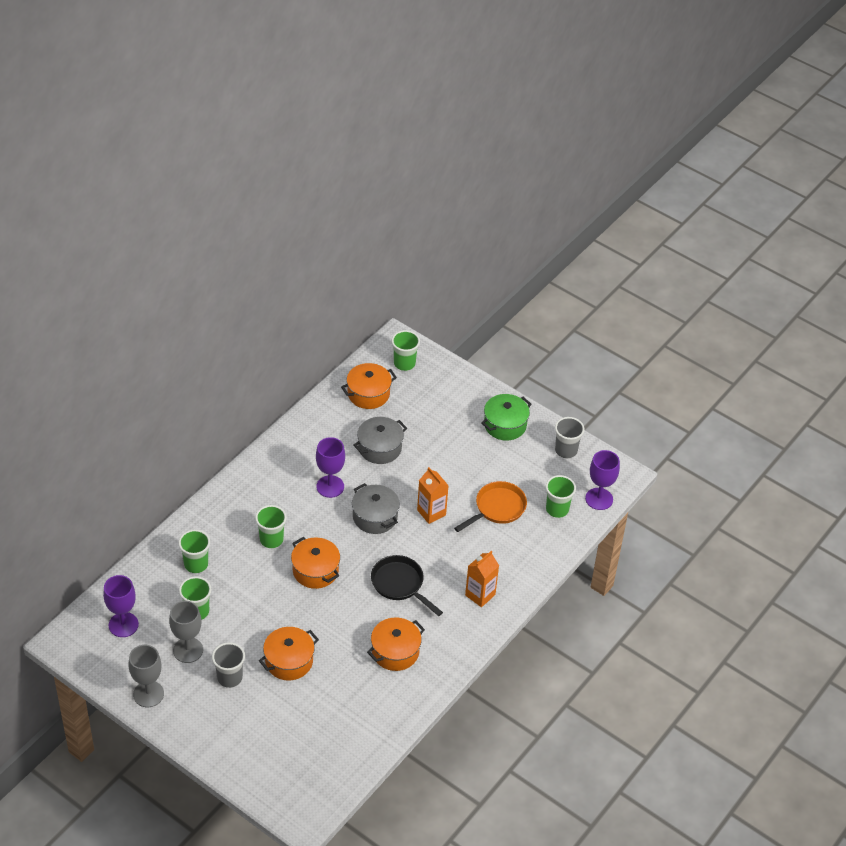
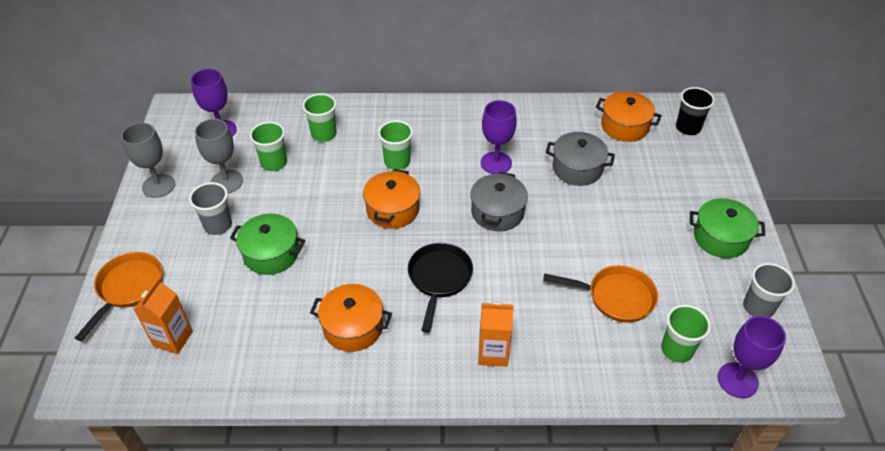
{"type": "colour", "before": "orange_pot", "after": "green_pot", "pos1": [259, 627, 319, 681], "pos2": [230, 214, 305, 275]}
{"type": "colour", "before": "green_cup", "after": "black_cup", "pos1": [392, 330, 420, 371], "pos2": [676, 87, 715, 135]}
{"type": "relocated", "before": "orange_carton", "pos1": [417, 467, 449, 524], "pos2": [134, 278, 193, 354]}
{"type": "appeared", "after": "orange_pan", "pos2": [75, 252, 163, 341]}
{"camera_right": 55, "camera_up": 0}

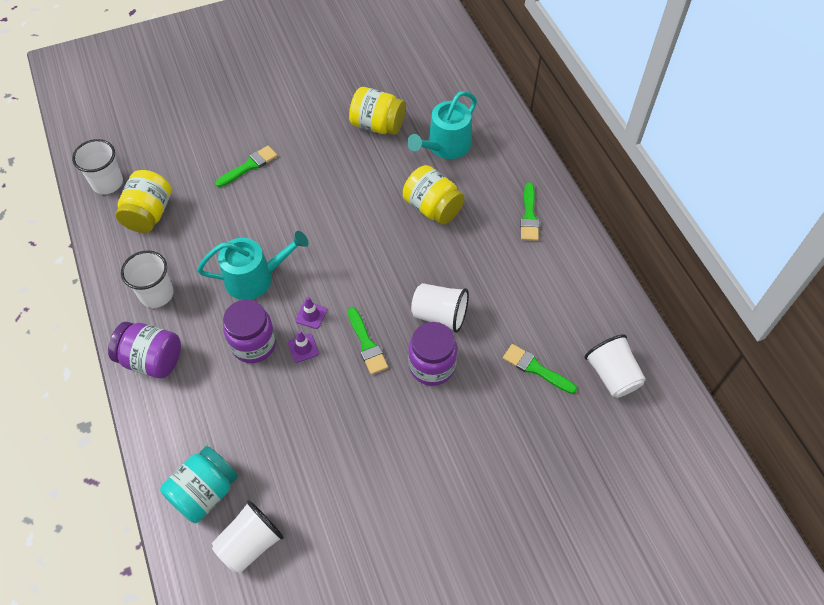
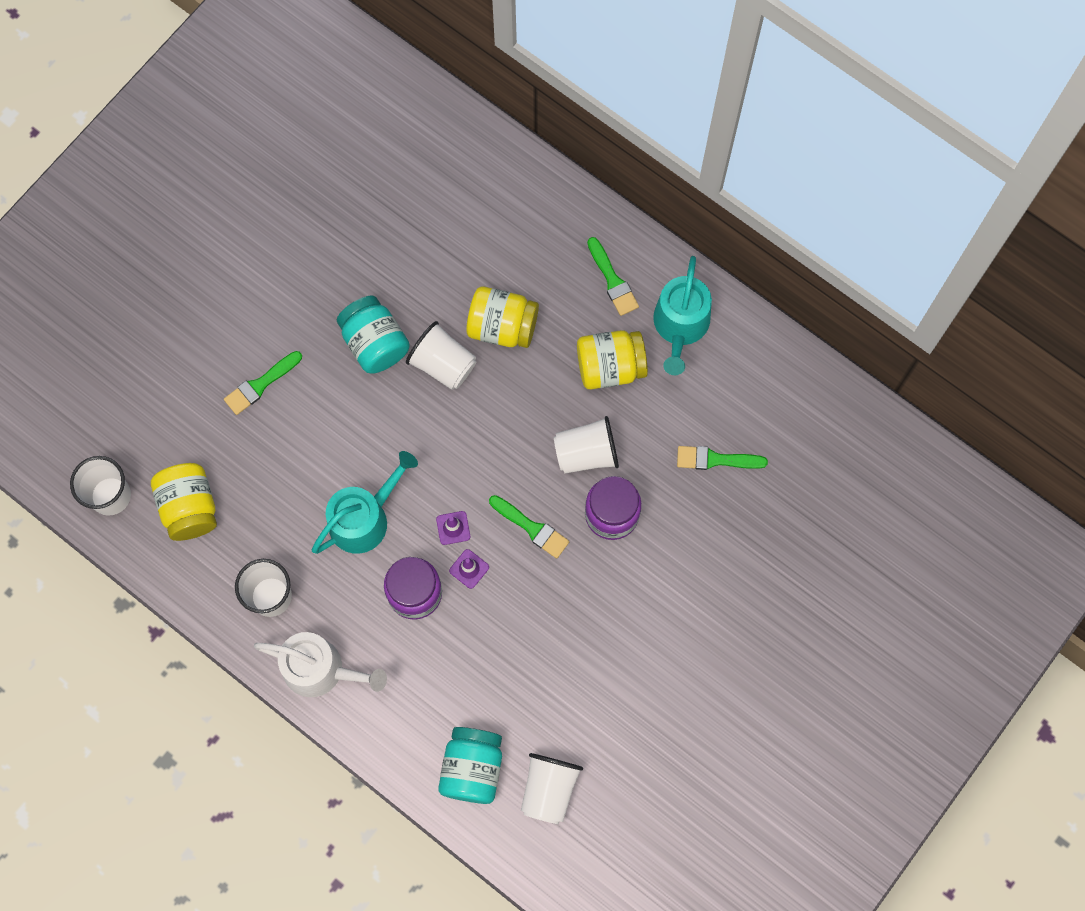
{"type": "exchanged", "before": "purple_jar", "after": "white_watering_can", "pos1": [108, 322, 181, 378], "pos2": [254, 632, 387, 697]}
{"type": "spun", "before": "green_brush", "pos1": [215, 146, 277, 187], "pos2": [224, 351, 302, 415], "turn": -150}
{"type": "relocated", "before": "yellow_jar", "pos1": [349, 87, 406, 135], "pos2": [577, 330, 648, 390]}
{"type": "relocated", "before": "turquoise_watering_can", "pos1": [407, 91, 477, 159], "pos2": [653, 256, 712, 375]}
{"type": "relocated", "before": "white_cup", "pos1": [584, 334, 646, 398], "pos2": [406, 321, 476, 390]}
{"type": "appeared", "after": "turquoise_jar", "pos2": [337, 296, 410, 374]}
{"camera_right": -30, "camera_up": 15}

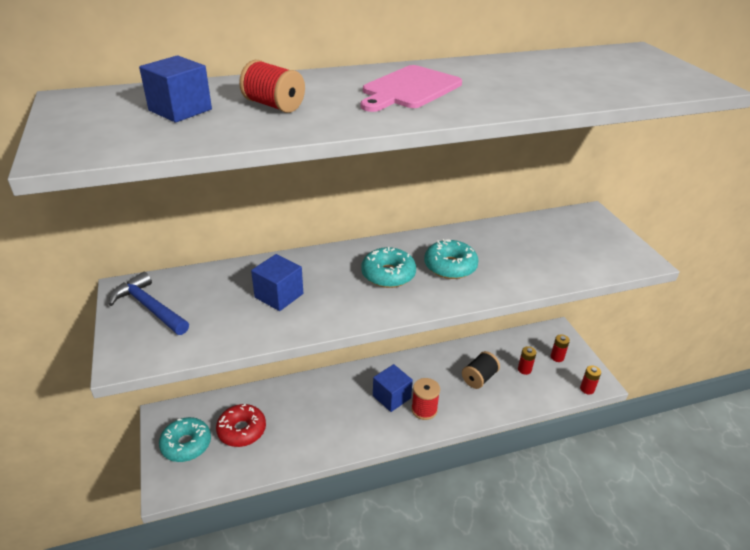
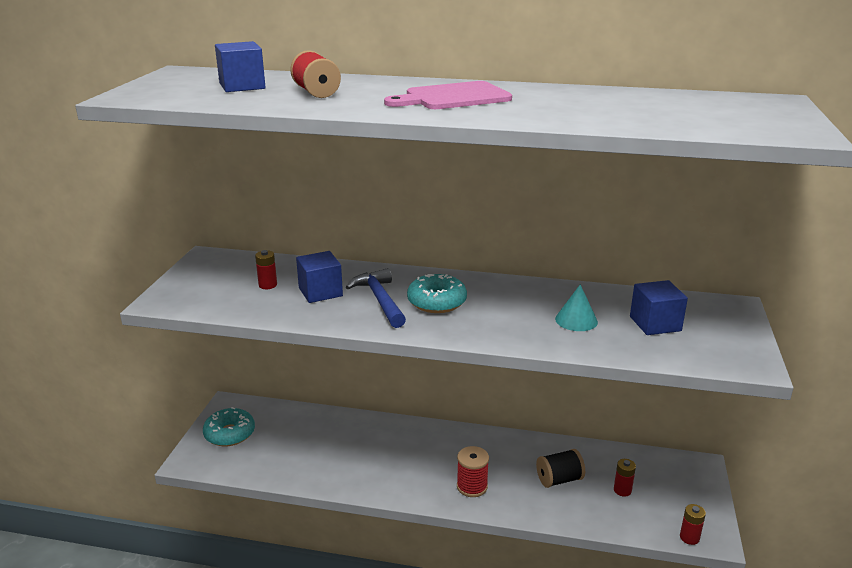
{"type": "relocated", "before": "blue_hammer", "pos1": [108, 272, 189, 335], "pos2": [346, 268, 406, 328]}
{"type": "missing", "before": "red_donut", "pos1": [216, 404, 266, 447]}
{"type": "relocated", "before": "blue_cube", "pos1": [373, 364, 413, 412], "pos2": [630, 280, 688, 335]}
{"type": "missing", "before": "turquoise_donut", "pos1": [424, 239, 479, 279]}
{"type": "relocated", "before": "red_battery", "pos1": [551, 334, 570, 362], "pos2": [255, 250, 277, 289]}
{"type": "appeared", "after": "turquoise_cone", "pos2": [555, 284, 598, 331]}
{"camera_right": 30, "camera_up": -10}

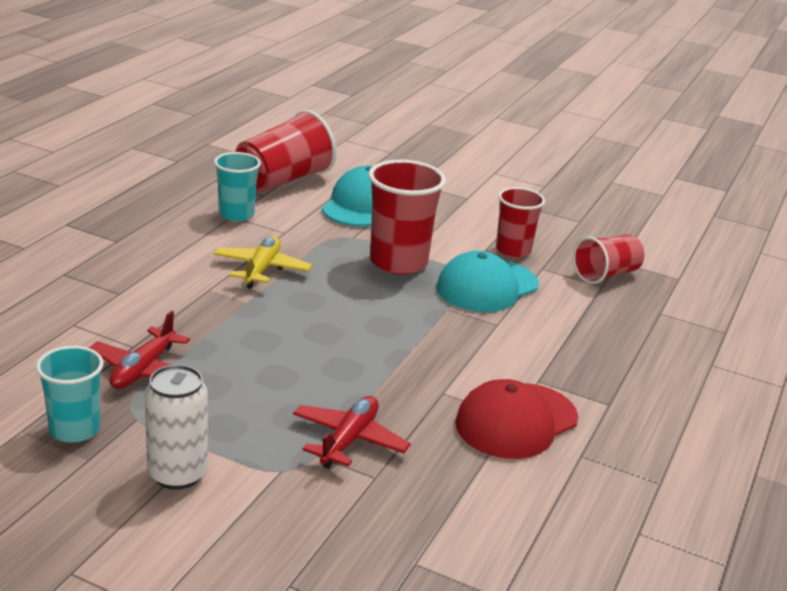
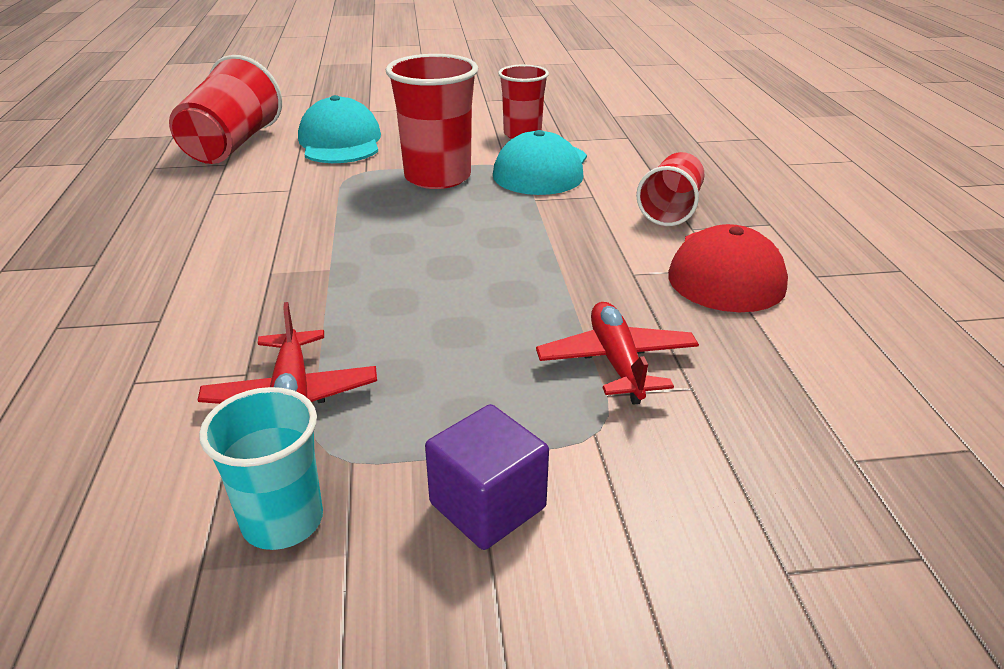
{"type": "exchanged", "before": "white_can", "after": "purple_cube", "pos1": [145, 365, 208, 490], "pos2": [425, 404, 549, 550]}
{"type": "missing", "before": "turquoise_cup", "pos1": [214, 152, 261, 221]}
{"type": "missing", "before": "yellow_plane", "pos1": [214, 236, 312, 289]}
{"type": "relocated", "before": "red_cup", "pos1": [573, 235, 644, 284], "pos2": [636, 152, 705, 226]}
{"camera_right": -30, "camera_up": 5}

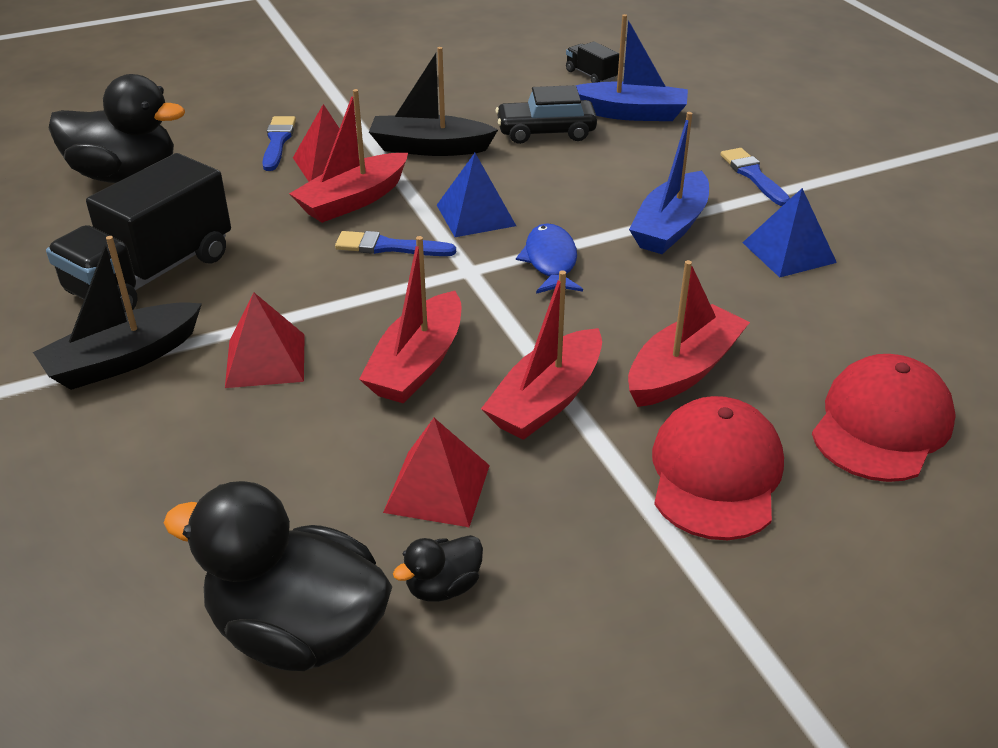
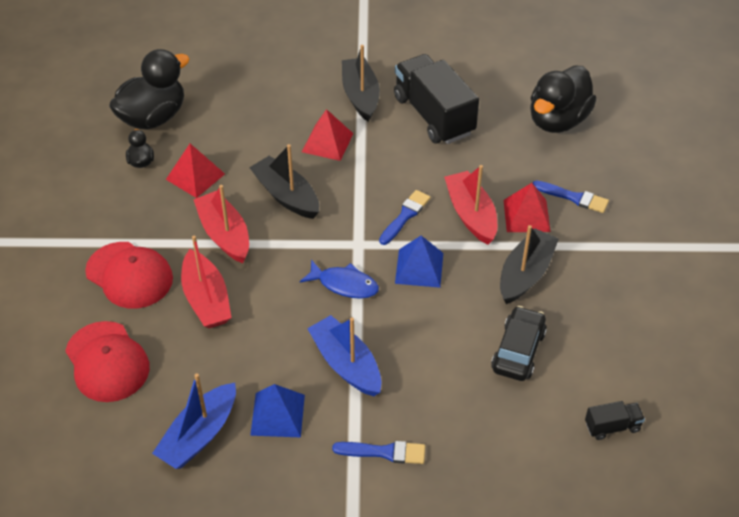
{"type": "colour", "before": "red_boat", "after": "black_boat", "pos1": [359, 236, 461, 403], "pos2": [249, 144, 319, 219]}
{"type": "relocated", "before": "blue_boat", "pos1": [576, 14, 688, 121], "pos2": [152, 374, 236, 469]}
{"camera_right": 115, "camera_up": 10}

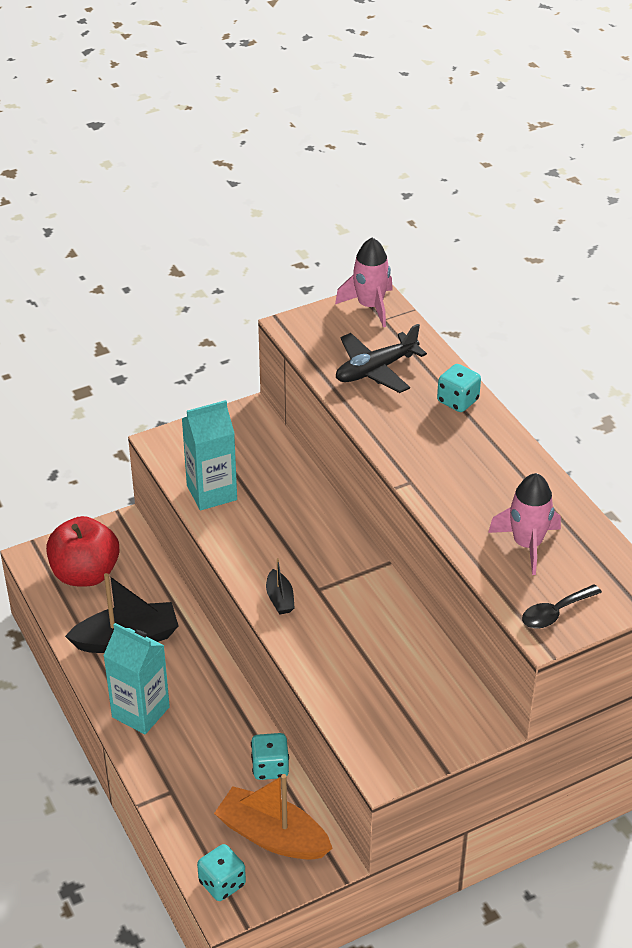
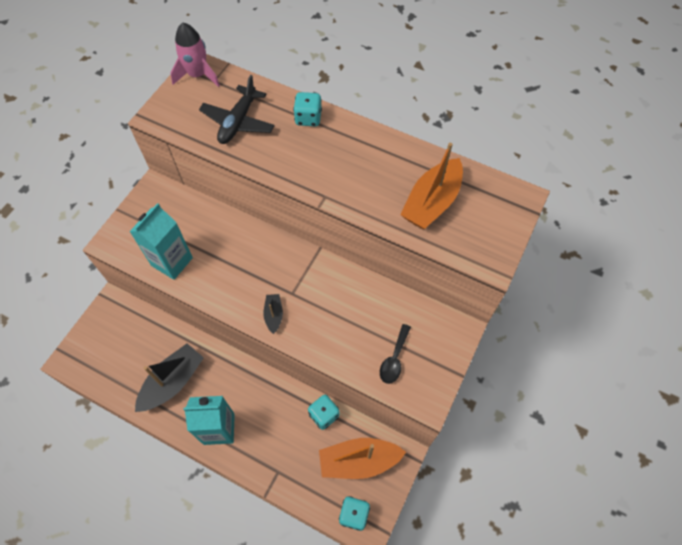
{"type": "missing", "before": "red_apple", "pos1": [46, 516, 119, 586]}
{"type": "spun", "before": "black_boat", "pos1": [266, 558, 295, 614], "pos2": [263, 294, 283, 334], "turn": -135}
{"type": "exchanged", "before": "pink_rocket", "after": "orange_boat", "pos1": [488, 473, 561, 575], "pos2": [400, 143, 463, 229]}
{"type": "relocated", "before": "black_spoon", "pos1": [522, 584, 602, 629], "pos2": [380, 324, 411, 384]}
{"camera_right": -35, "camera_up": 20}

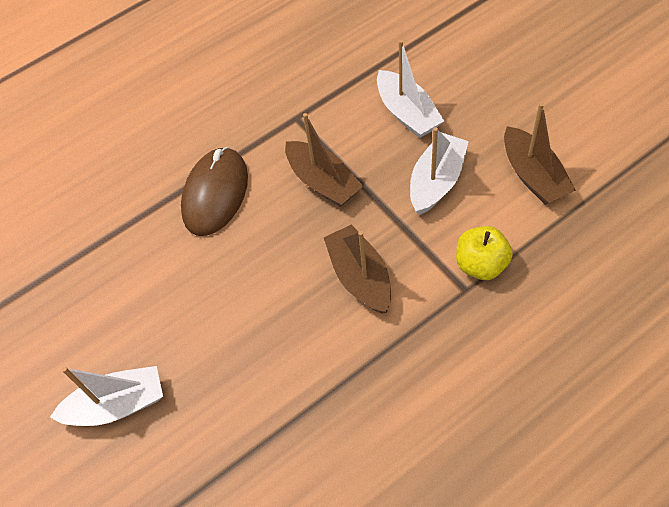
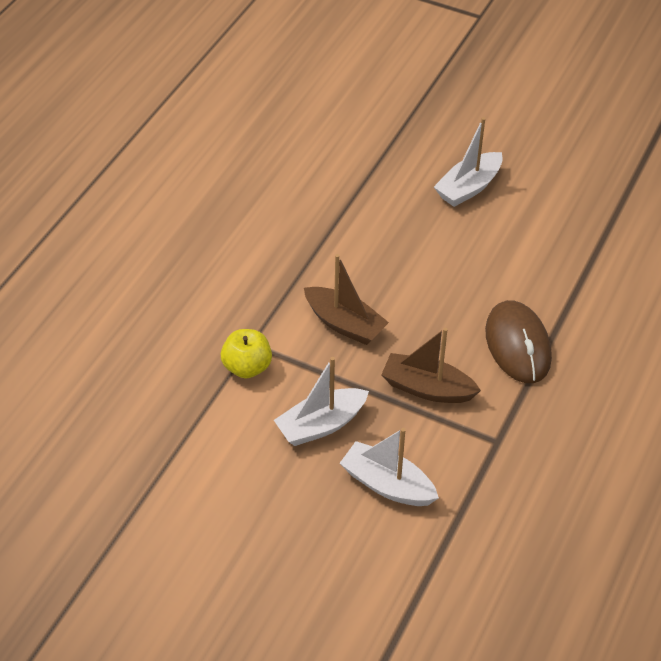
{"type": "spun", "before": "white_boat", "pos1": [410, 127, 469, 215], "pos2": [274, 357, 369, 446], "turn": 60}
{"type": "missing", "before": "brown_boat", "pos1": [504, 103, 576, 205]}
{"camera_right": 145, "camera_up": -10}

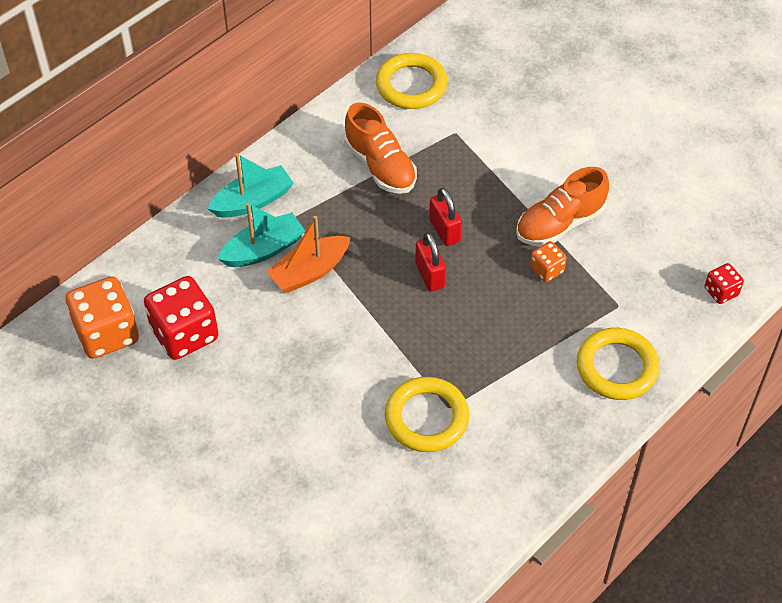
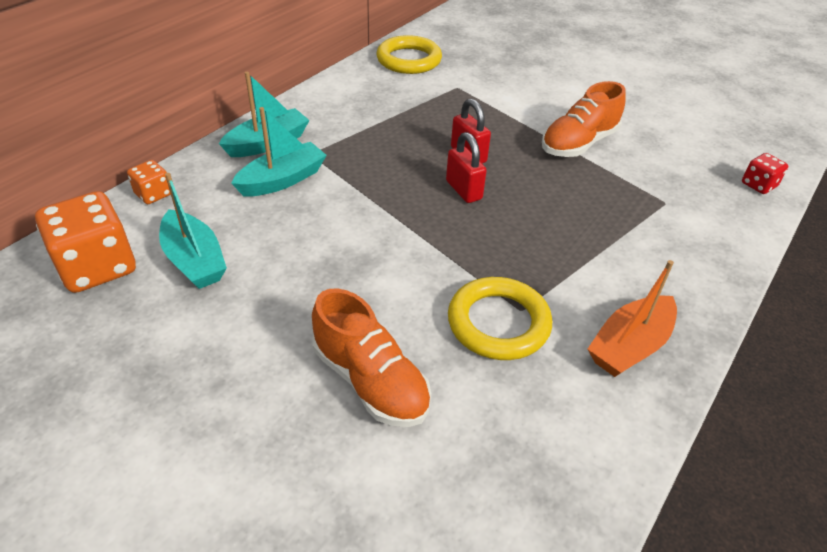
{"type": "exchanged", "before": "red_dice", "after": "turquoise_boat", "pos1": [144, 276, 219, 360], "pos2": [159, 173, 227, 289]}
{"type": "relocated", "before": "orange_boat", "pos1": [266, 216, 351, 293], "pos2": [588, 260, 677, 377]}
{"type": "relocated", "before": "orange_shoe", "pos1": [344, 103, 417, 194], "pos2": [312, 288, 431, 427]}
{"type": "relocated", "before": "orange_dice", "pos1": [530, 241, 567, 282], "pos2": [127, 160, 171, 204]}
{"type": "missing", "before": "yellow_ring", "pos1": [577, 328, 660, 400]}
{"camera_right": -10, "camera_up": -10}

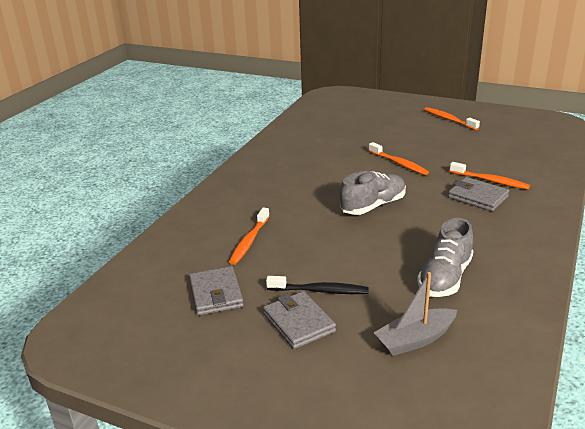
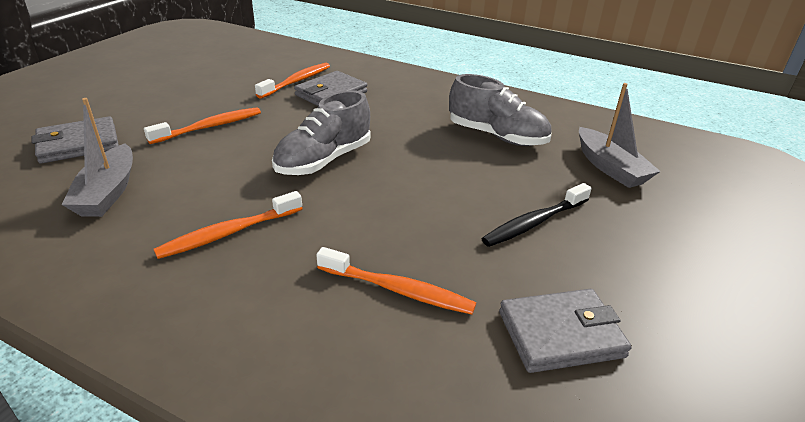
{"type": "relocated", "before": "grey_wallet", "pos1": [263, 291, 336, 349], "pos2": [31, 116, 119, 164]}
{"type": "spun", "before": "black_toothbrush", "pos1": [266, 276, 369, 294], "pos2": [481, 183, 592, 247], "turn": -135}
{"type": "spun", "before": "grey_shoe", "pos1": [340, 171, 406, 215], "pos2": [272, 90, 371, 175], "turn": -105}
{"type": "relocated", "before": "orange_toothbrush", "pos1": [424, 107, 480, 130], "pos2": [154, 191, 302, 259]}
{"type": "appeared", "after": "grey_boat", "pos2": [62, 98, 133, 217]}
{"camera_right": -90, "camera_up": 5}

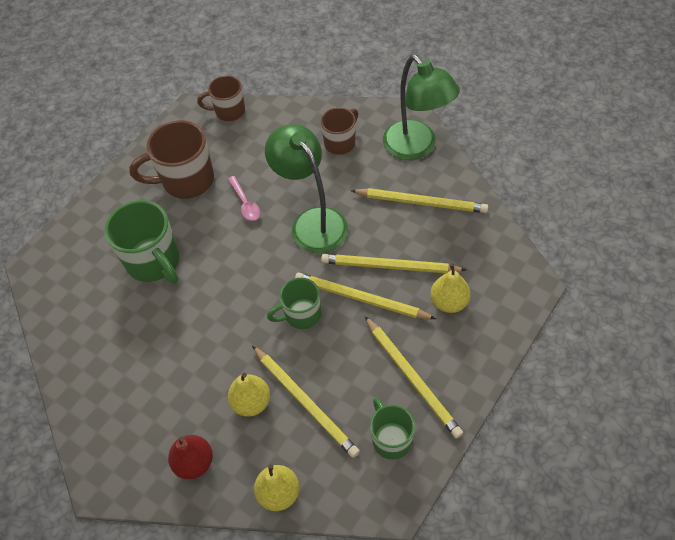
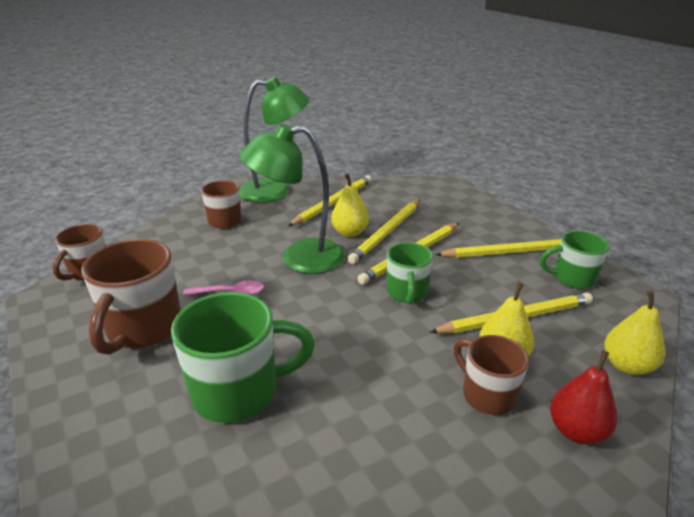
{"type": "relocated", "before": "yellow_pear", "pos1": [430, 263, 471, 313], "pos2": [331, 173, 369, 237]}
{"type": "appeared", "after": "brown_mug", "pos2": [453, 335, 529, 415]}
{"camera_right": -70, "camera_up": -25}

